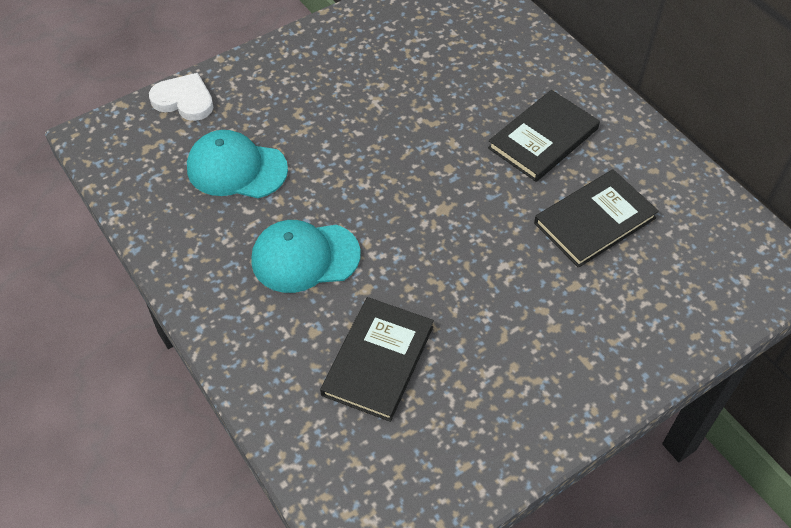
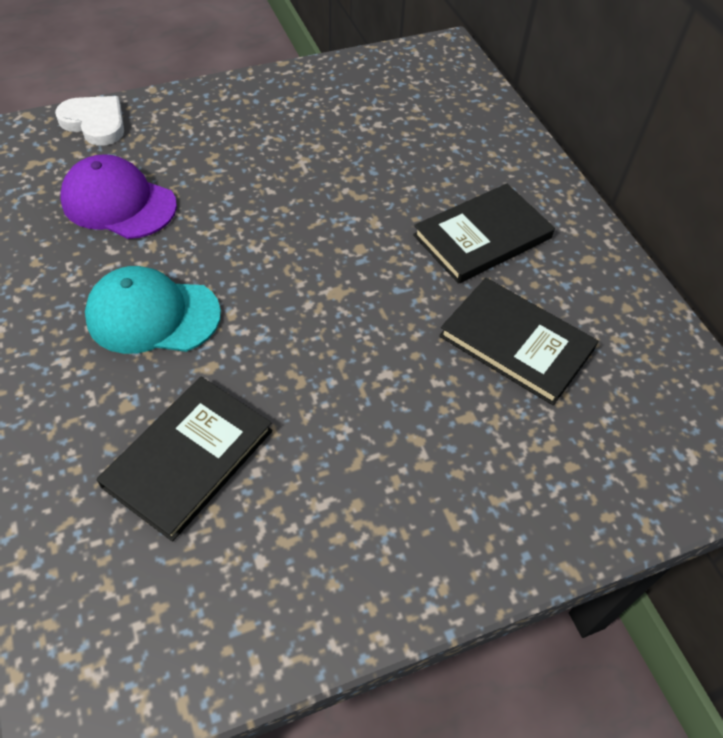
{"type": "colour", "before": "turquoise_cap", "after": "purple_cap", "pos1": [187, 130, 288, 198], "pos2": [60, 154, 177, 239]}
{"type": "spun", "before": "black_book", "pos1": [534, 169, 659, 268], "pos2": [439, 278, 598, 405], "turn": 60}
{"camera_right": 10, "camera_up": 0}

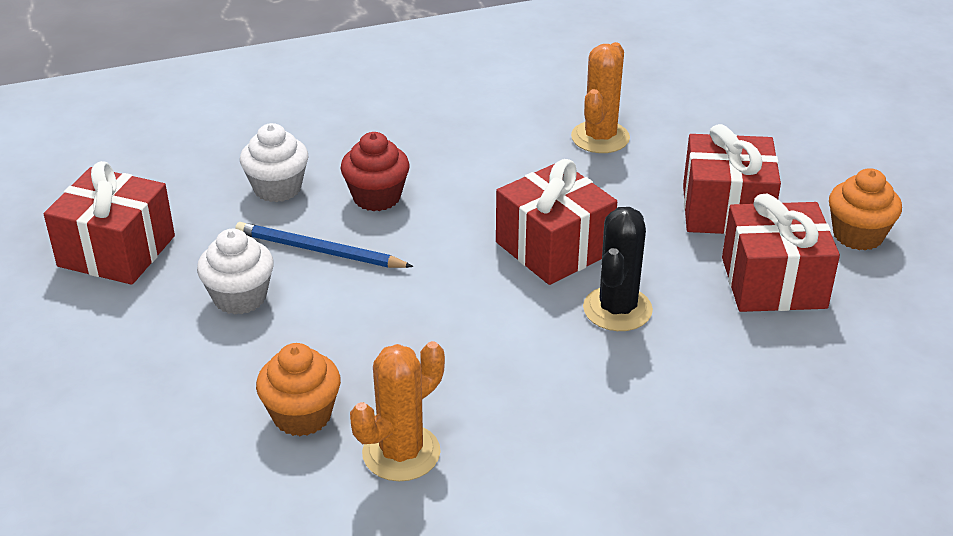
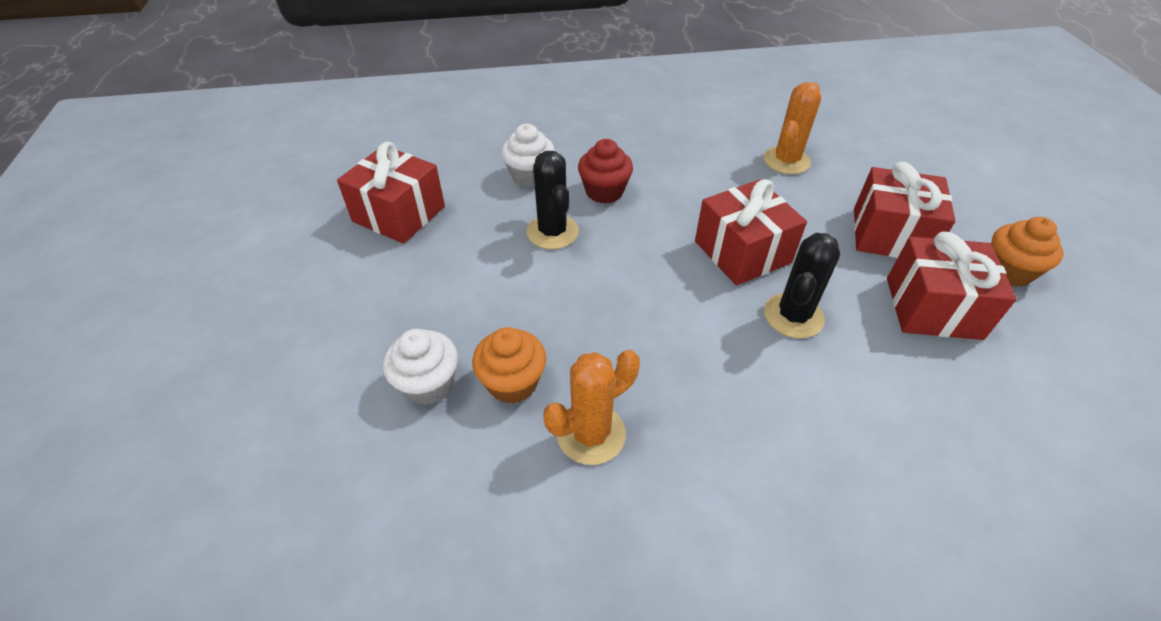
{"type": "relocated", "before": "white_cupcake", "pos1": [197, 229, 274, 315], "pos2": [383, 329, 458, 405]}
{"type": "exchanged", "before": "blue_pencil", "after": "black_cactus", "pos1": [235, 222, 414, 268], "pos2": [526, 151, 579, 249]}
{"camera_right": 10, "camera_up": 10}

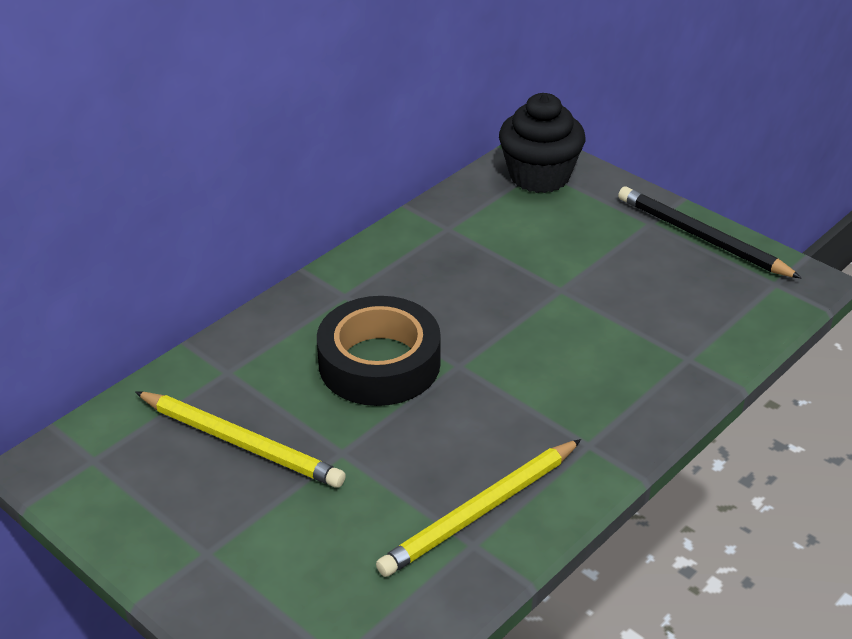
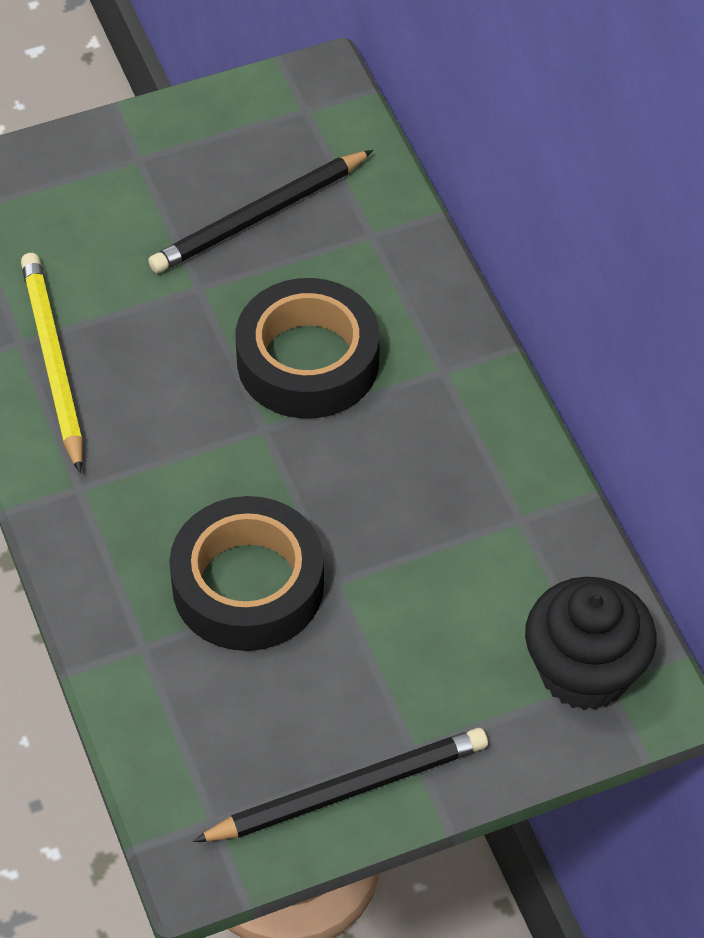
{"type": "colour", "before": "yellow_pencil", "after": "black_pencil", "pos1": [135, 391, 346, 488], "pos2": [148, 150, 373, 273]}
{"type": "appeared", "after": "black_tape", "pos2": [169, 496, 324, 651]}
{"camera_right": 115, "camera_up": 15}

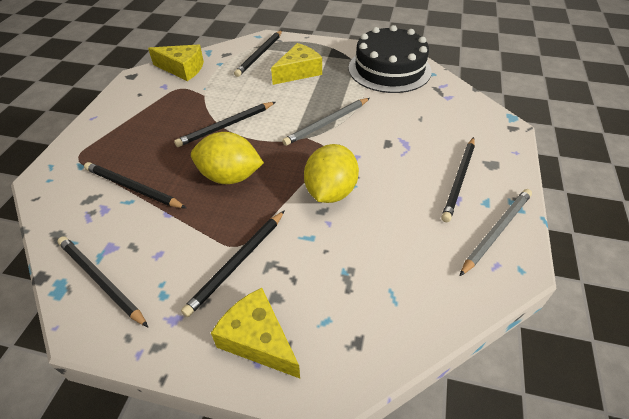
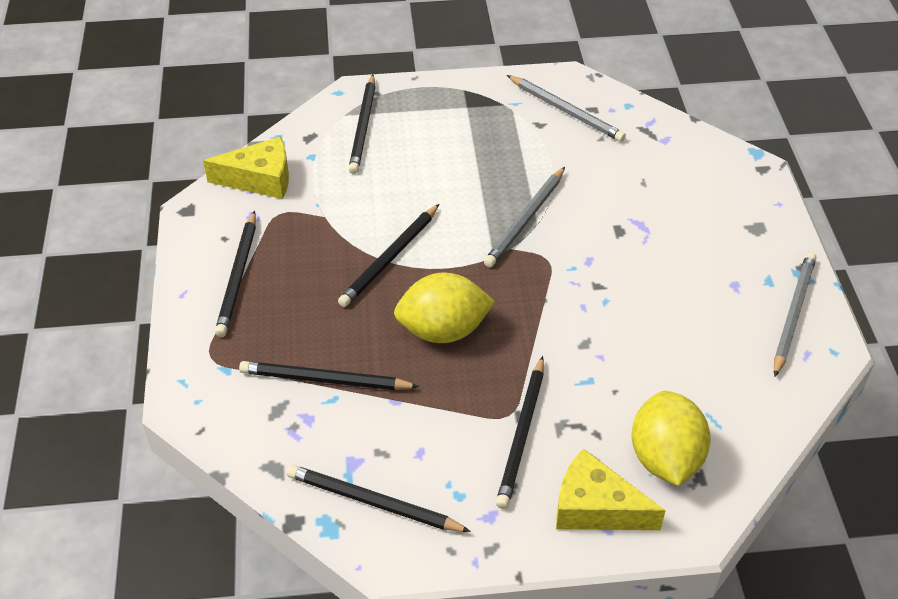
{"type": "missing", "before": "yellow_cheese", "pos1": [271, 43, 322, 85]}
{"type": "relocated", "before": "yellow_lemon", "pos1": [304, 144, 359, 203], "pos2": [632, 391, 711, 486]}
{"type": "exchanged", "before": "black_cake", "after": "grey_pencil", "pos1": [349, 25, 432, 93], "pos2": [507, 75, 626, 142]}
{"type": "relocated", "before": "black_pencil", "pos1": [441, 137, 475, 222], "pos2": [215, 211, 256, 337]}
{"camera_right": -20, "camera_up": 0}

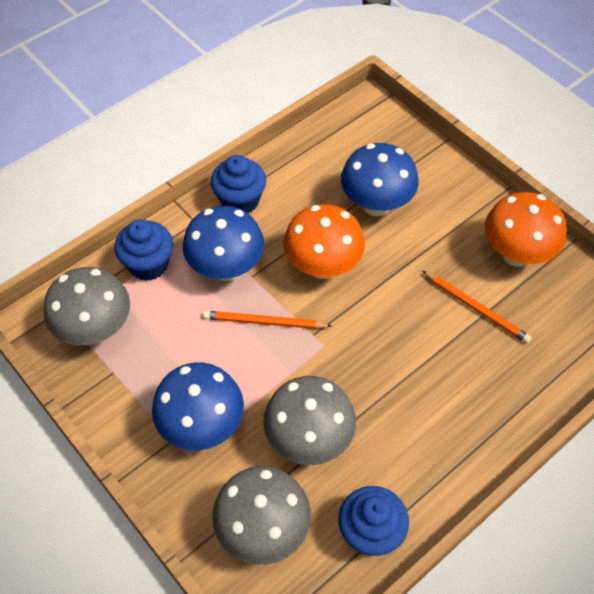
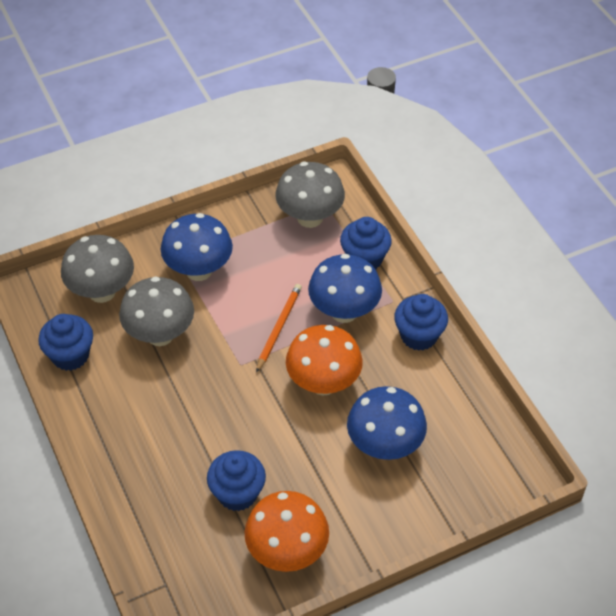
{"type": "exchanged", "before": "orange_pencil", "after": "blue_cupcake", "pos1": [422, 271, 532, 343], "pos2": [207, 450, 266, 511]}
{"camera_right": 105, "camera_up": -5}

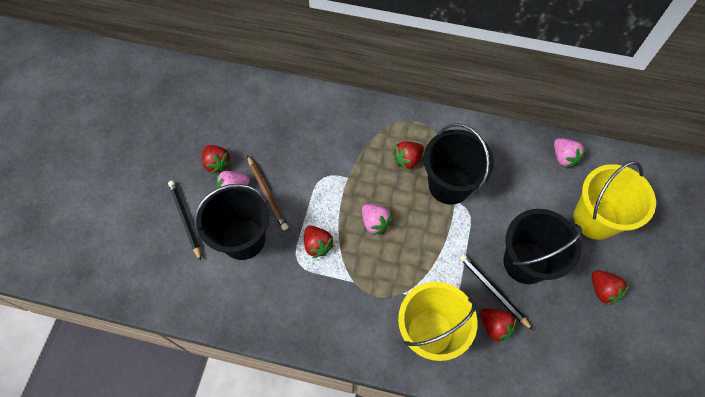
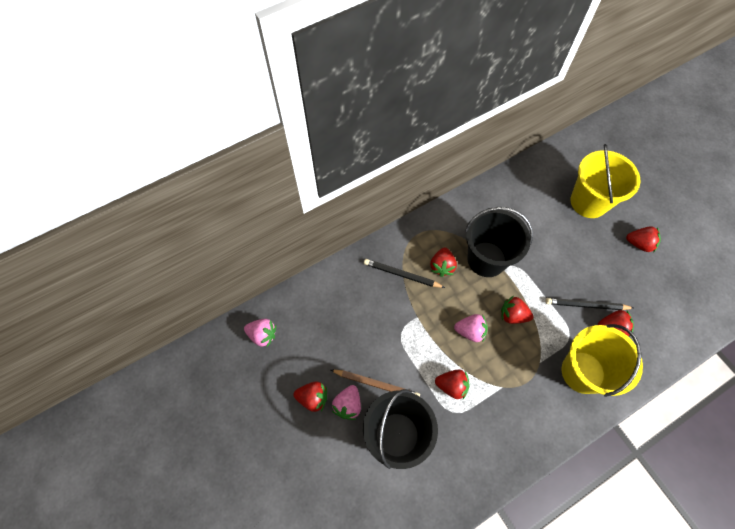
{"type": "relocated", "before": "black_pencil", "pos1": [168, 181, 201, 261], "pos2": [364, 259, 445, 288]}
{"type": "missing", "before": "black_bucket", "pos1": [504, 209, 582, 284]}
{"type": "relocated", "before": "pink_strawberry", "pos1": [554, 138, 586, 168], "pos2": [244, 319, 276, 347]}
{"type": "appeared", "after": "red_strawberry", "pos2": [501, 296, 533, 324]}
{"camera_right": -45, "camera_up": 0}

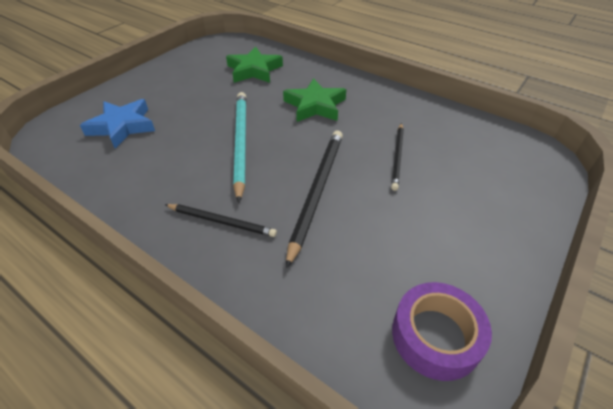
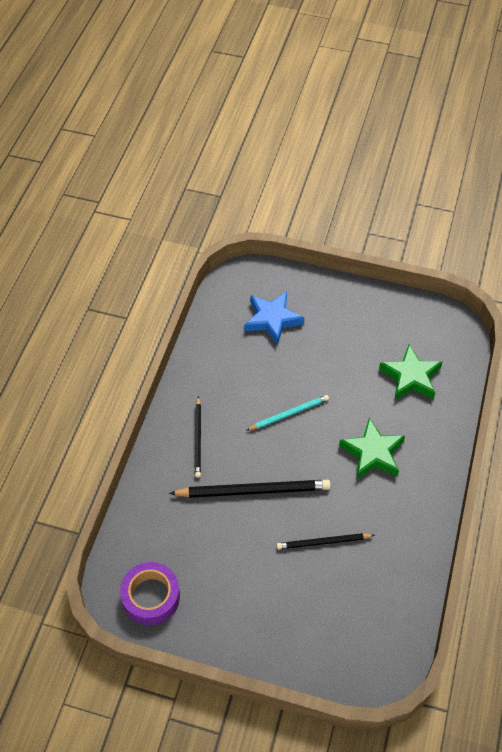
{"type": "size", "before": "turquoise_pencil", "pos1": [233, 92, 247, 203], "pos2": [246, 395, 329, 431], "scale": 0.6}
{"camera_right": 70, "camera_up": 10}

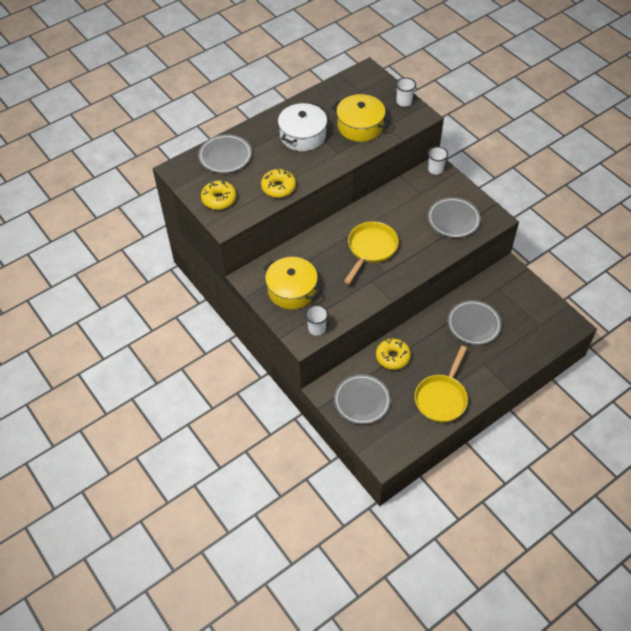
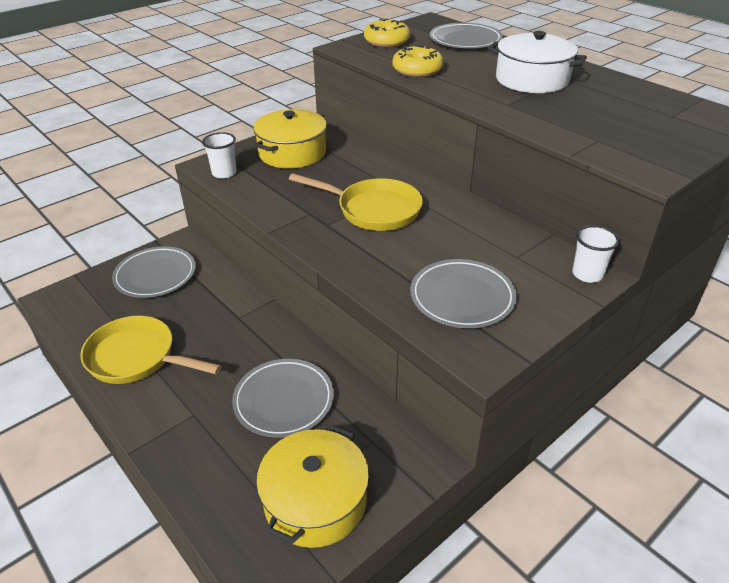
{"type": "relocated", "before": "yellow_pot", "pos1": [332, 94, 390, 142], "pos2": [256, 425, 369, 548]}
{"type": "missing", "before": "yellow_donut", "pos1": [376, 338, 411, 370]}
{"type": "missing", "before": "white_cup", "pos1": [395, 77, 416, 107]}
{"camera_right": 85, "camera_up": -15}

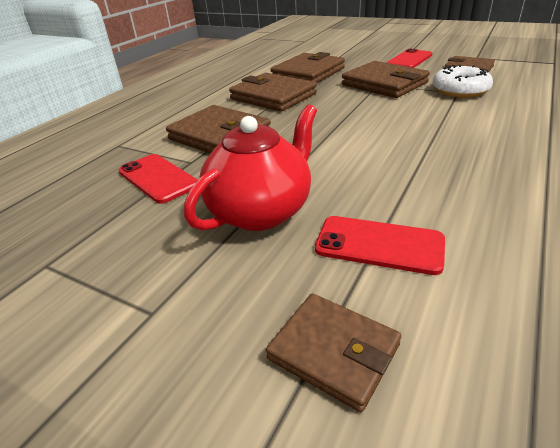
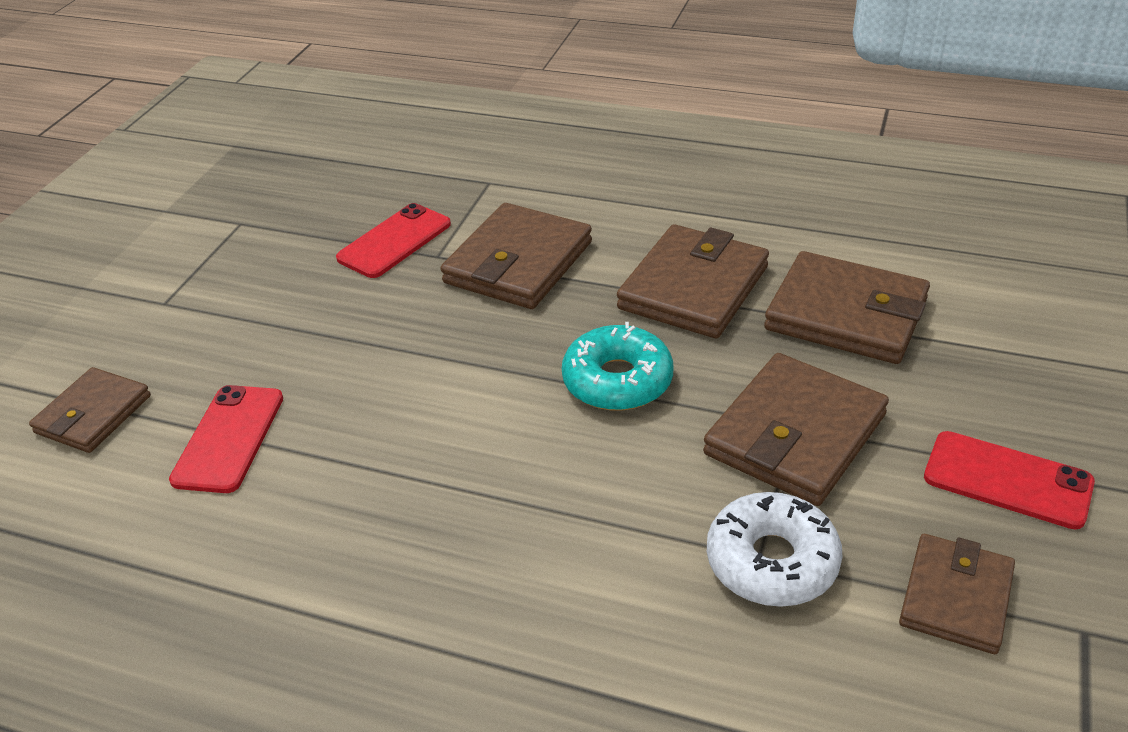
{"type": "missing", "before": "red_teapot", "pos1": [184, 104, 317, 231]}
{"type": "appeared", "after": "turquoise_donut", "pos2": [562, 322, 673, 411]}
{"camera_right": 80, "camera_up": 5}

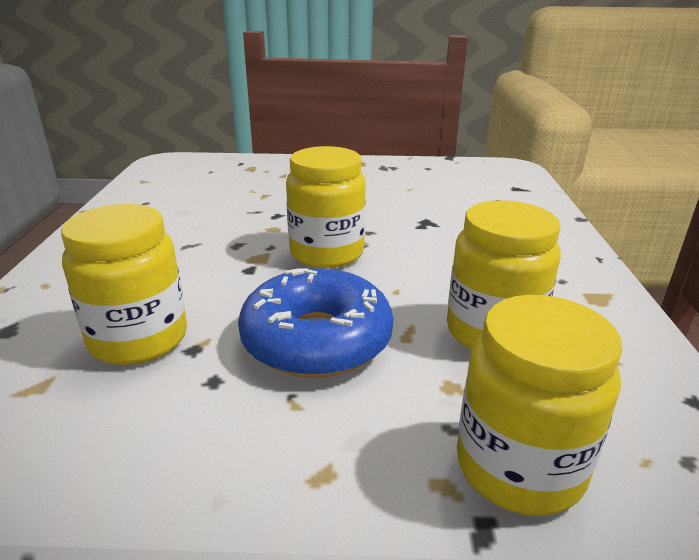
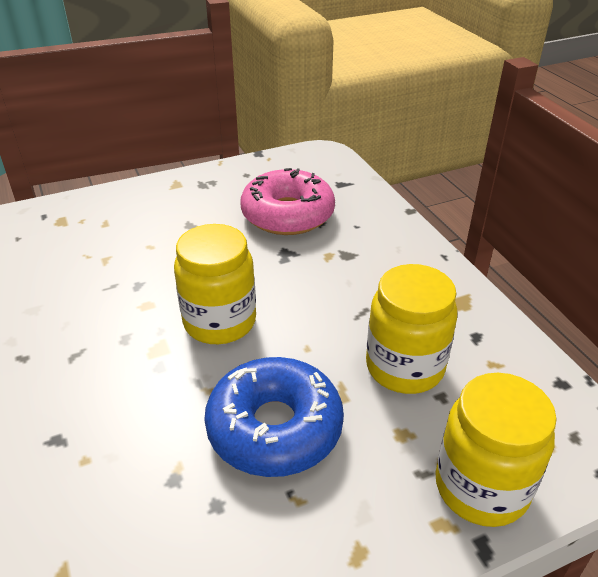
{"type": "missing", "before": "yellow_jar", "pos1": [61, 204, 187, 365]}
{"type": "appeared", "after": "pink_donut", "pos2": [241, 168, 335, 235]}
{"camera_right": -25, "camera_up": 10}

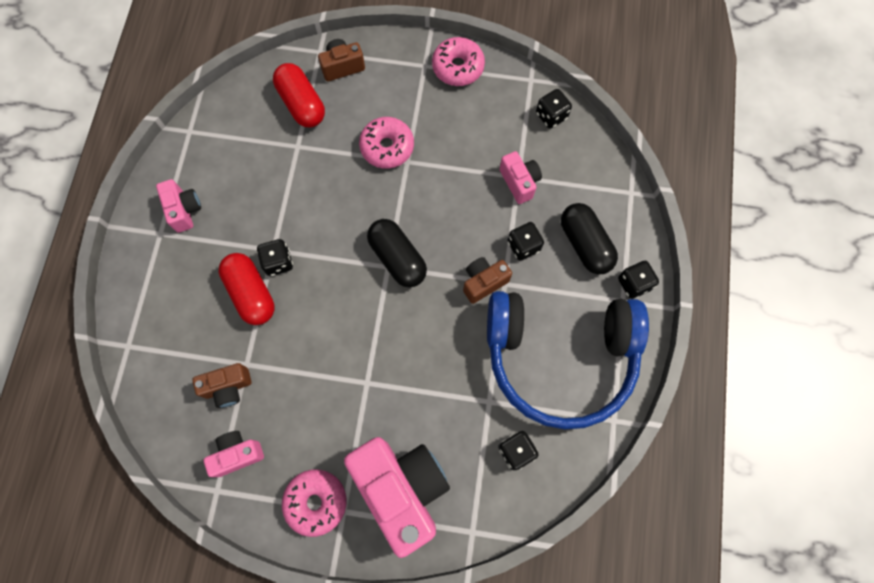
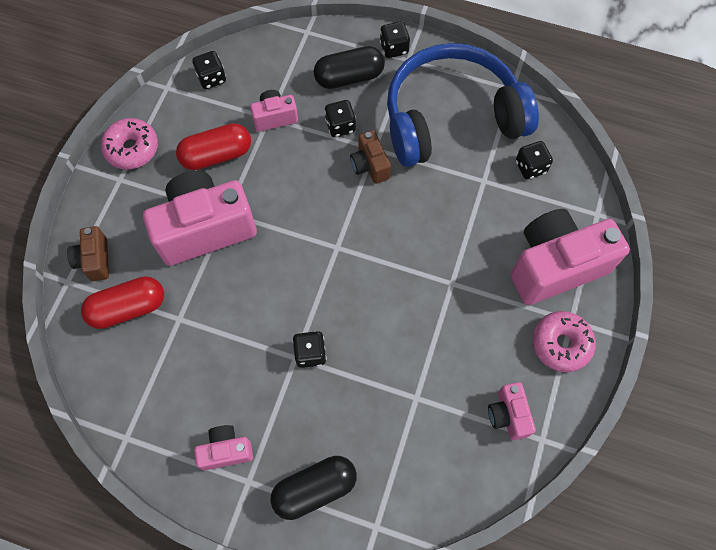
{"type": "missing", "before": "brown_camera", "pos1": [192, 363, 251, 408]}
{"type": "relocated", "before": "red_capsule", "pos1": [218, 253, 275, 325], "pos2": [176, 123, 251, 170]}
{"type": "exchanged", "before": "pink_donut", "after": "pink_camera", "pos1": [359, 117, 414, 169], "pos2": [143, 171, 257, 266]}
{"type": "relocated", "before": "black_capsule", "pos1": [367, 219, 427, 287], "pos2": [270, 456, 357, 520]}
{"type": "spun", "before": "blue_headphones", "pos1": [487, 291, 649, 429], "pos2": [387, 43, 539, 167], "turn": -120}
{"camera_right": -80, "camera_up": -5}

